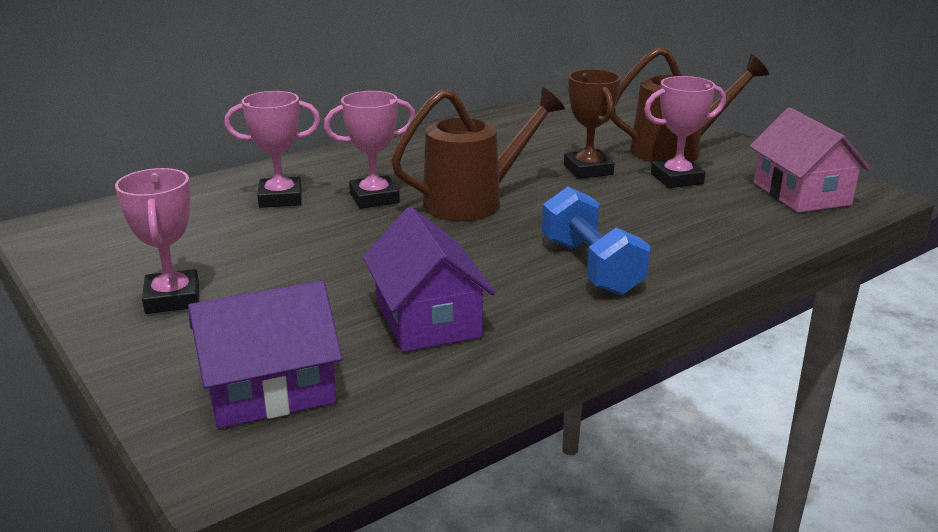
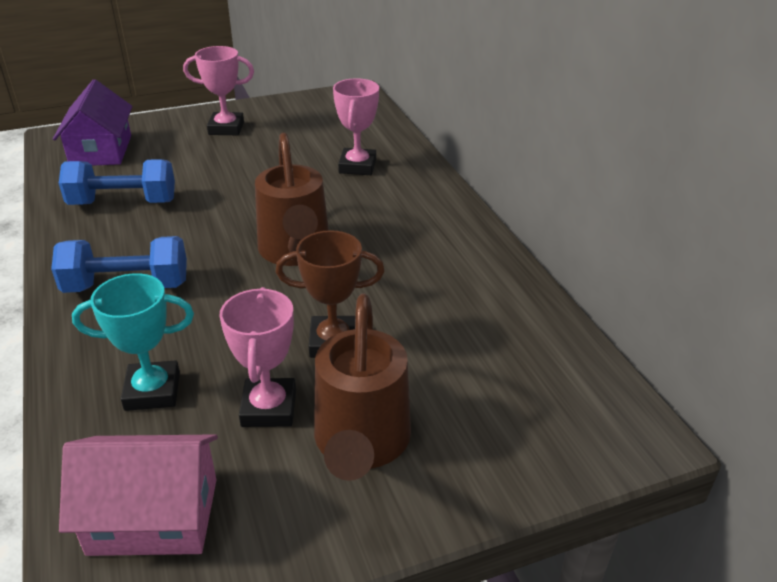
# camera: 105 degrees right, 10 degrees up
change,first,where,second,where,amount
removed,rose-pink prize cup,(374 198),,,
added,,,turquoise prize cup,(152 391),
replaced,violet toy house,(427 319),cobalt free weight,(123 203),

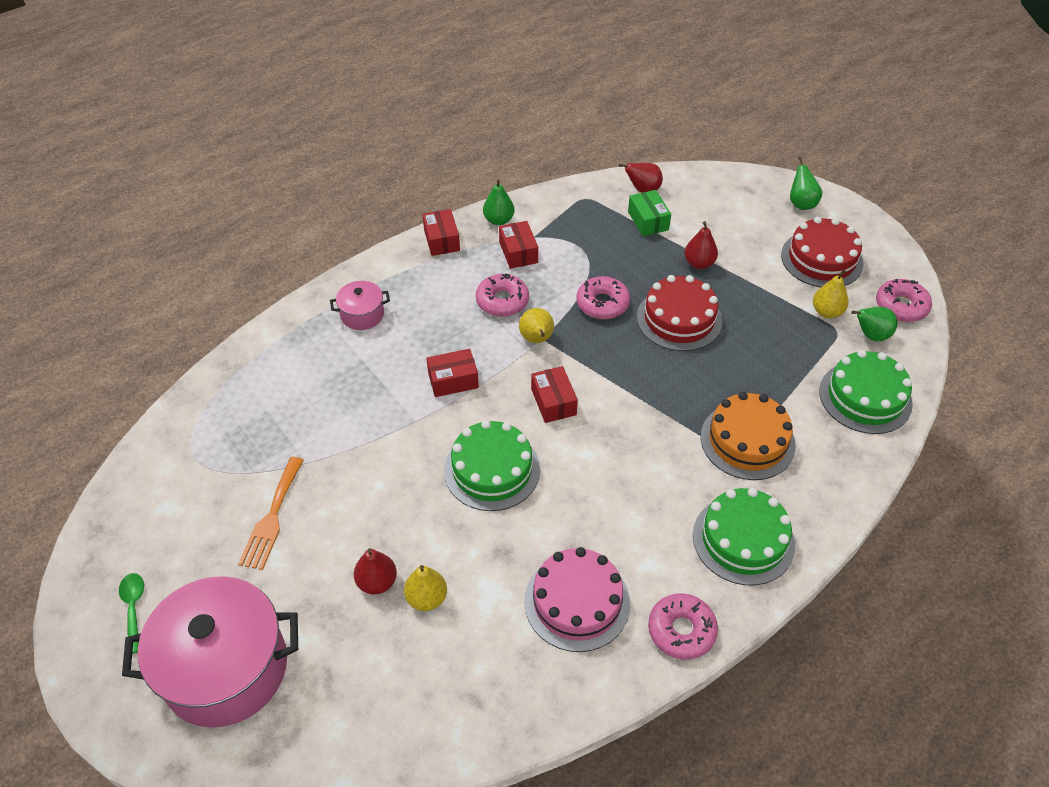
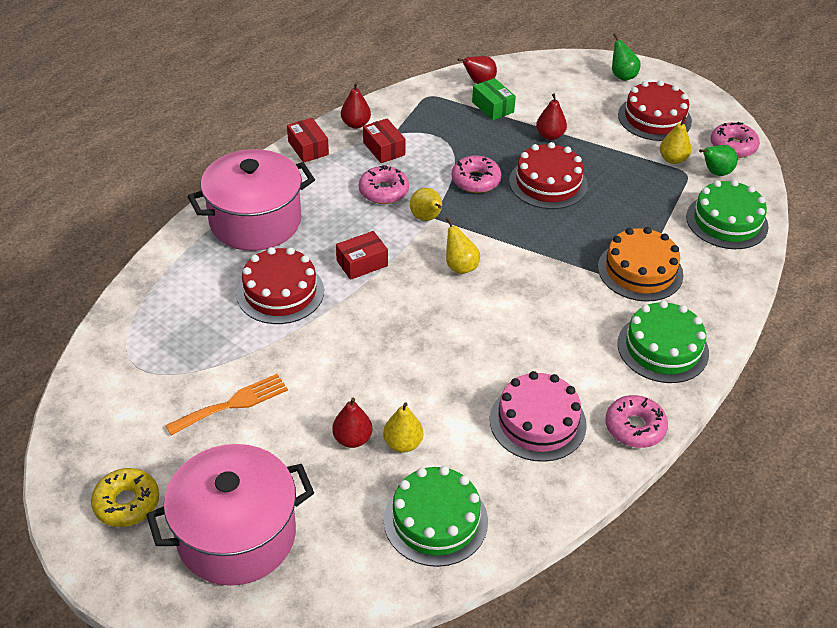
# camera: 15 degrees left, 5 degrees down
change,first,where,second,where,amount
added,,,crimson layer cake,(280 292),
moved,emerald layer cake,(492 470),,(435 520),
replaced,emerald tablespoon,(133 608),bright yellow donut,(127 503),
replaced,crimson box,(553 402),bright yellow toy pear,(460 266),
recoloured,emerald toy pear,(498 220),crimson toy pear,(356 124),
turned,orange fork,(272 517),,(233 404),120 degrees counterclockwise
resized,rose-pink stockpot,(362 315),,(255 221),x2.17

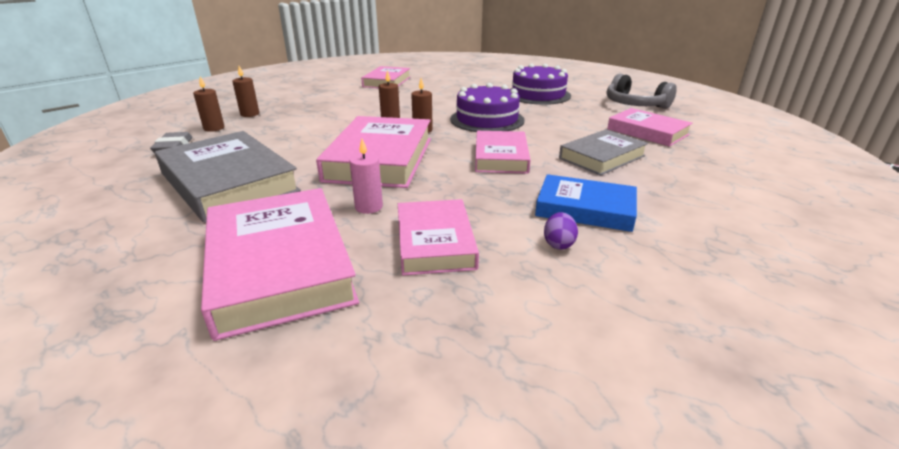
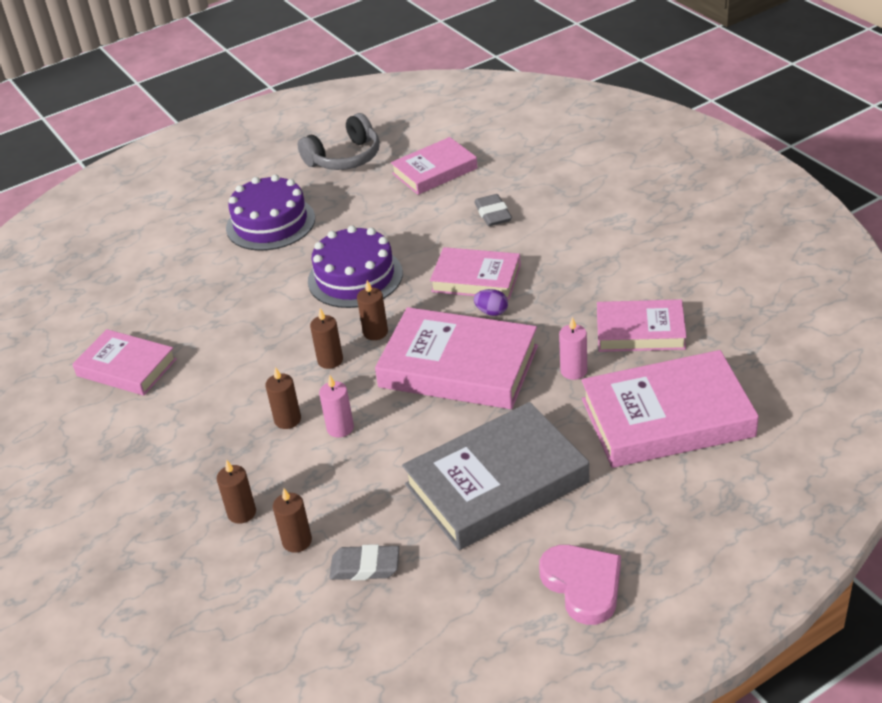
# camera: 75 degrees left, 10 degrees up
change,first,where,second,where,amount
removed,cobalt book,(585 208),,,
added,,,russet pillar candle,(287 420),
added,,,rose-pink pillar candle,(340 428),
added,,,rose-pink love heart,(583 585),
moved,violet toy egg,(558 244),,(492 312),
replaced,ash-grey book,(602 157),ash-grey pencil eraser,(493 214),

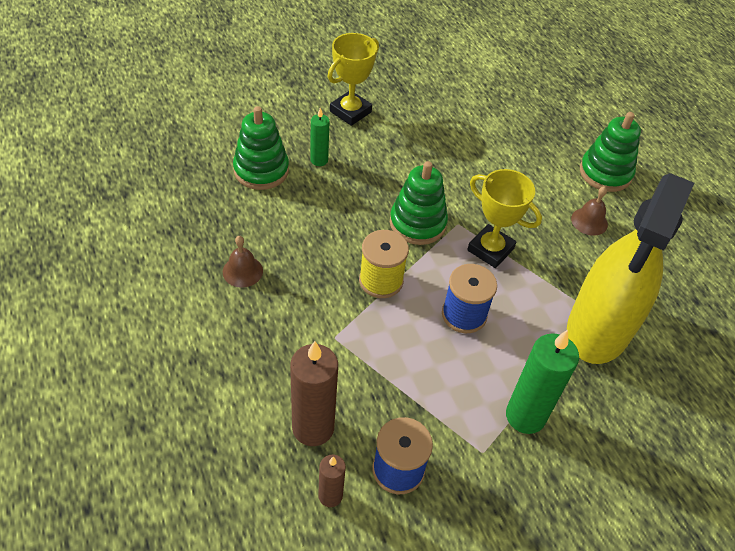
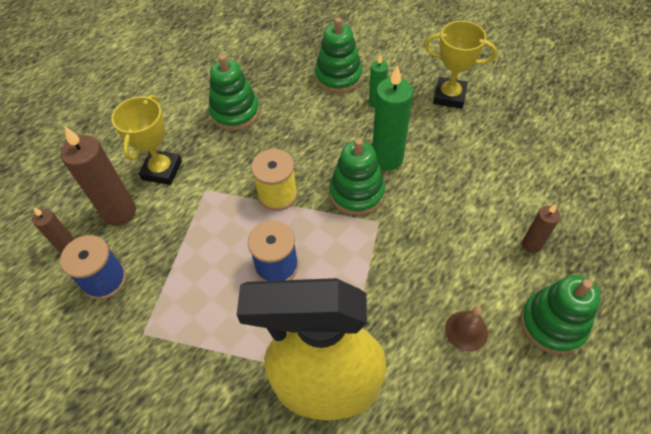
# camera: 70 degrees right, 5 degrees up
change,first,where,second,where,amount
added,,,russet pillar candle,(531 245),
moved,bright yellow prize cup,(490 249),,(162 170),
moved,emerald pillar candle,(525 416),,(387 158),
replaced,russet school bell,(242 271),emerald ring stacker,(235 112),

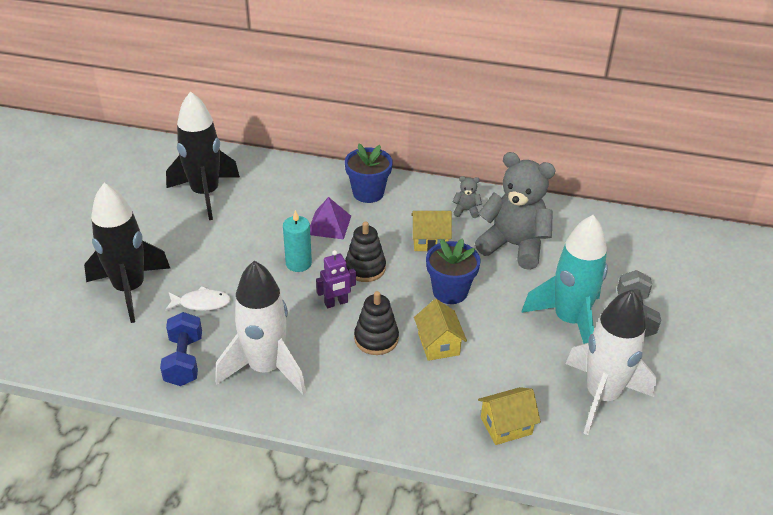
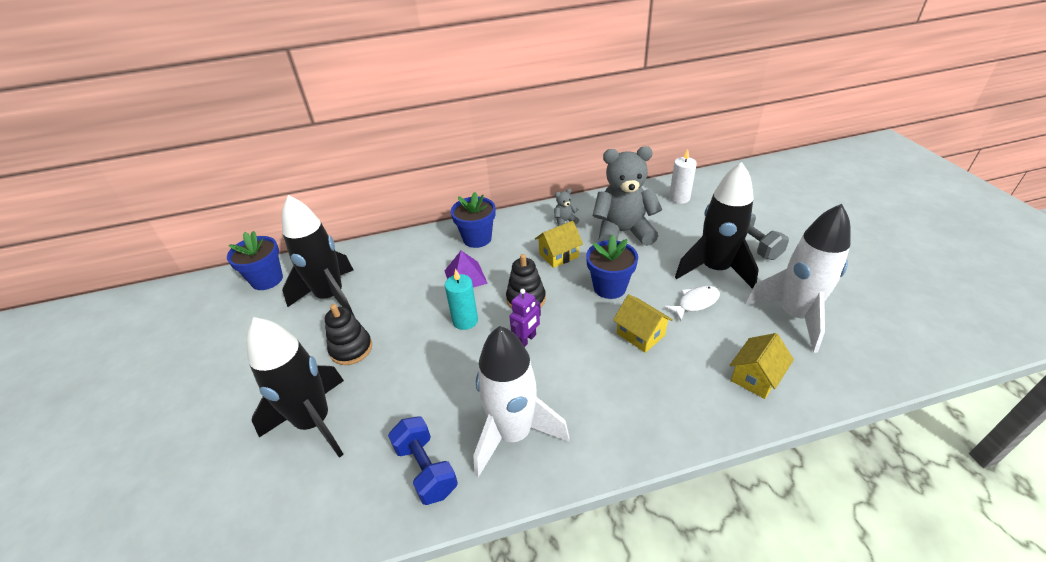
# camera: 25 degrees left, 0 degrees up
change,first,where,second,where,amount
added,,,cobalt flower pot,(267 280),
added,,,snow-white pillar candle,(679 198),
moved,snow-white toy fish,(201 303),,(695 303),
moved,black ring stacker,(376 339),,(351 349),
recoloured,turquoise spaceship,(569 321),black spaceship,(715 269),

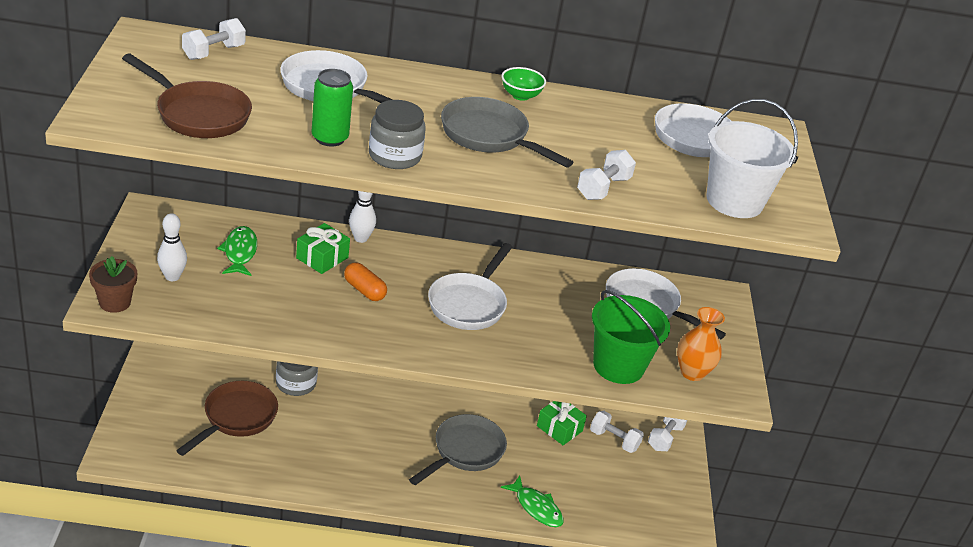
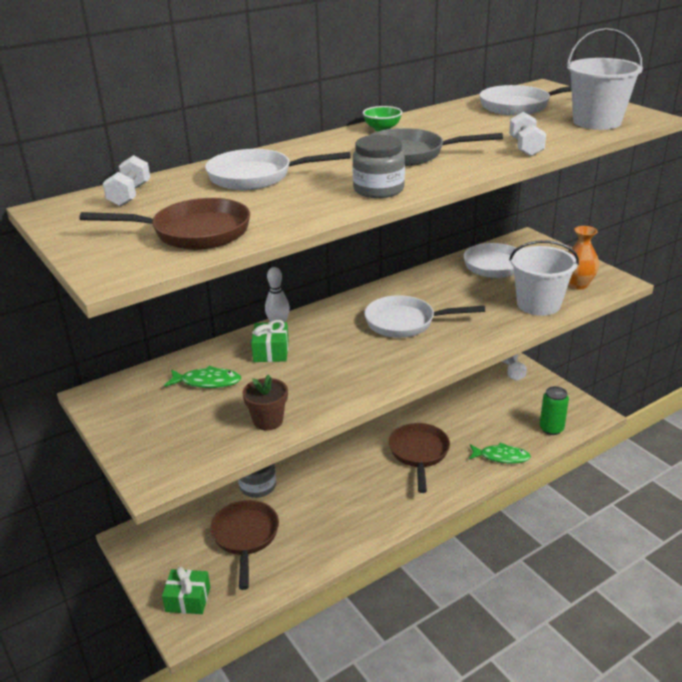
# camera: 30 degrees left, 5 degrees down
change,first,where,second,where,amount
removed,snow-white tenpin,(172 277),,,
removed,orange capsule,(364 290),,,
removed,snow-white free weight,(614 440),,,
moved,russet flower pot,(115 302),,(268 421),
moved,emerald tin,(330 138),,(551 429),
moved,emerald gift,(559 428),,(188 599),
recoloured,ash-grey pan,(465 452),russet pan,(419 454),
recoloured,emerald bucket,(618 366),snow-white bucket,(538 304),
turned,emerald toy fish,(240 252),,(207 382),135 degrees clockwise
turned,snow-white pan,(469 304),,(405 322),105 degrees clockwise

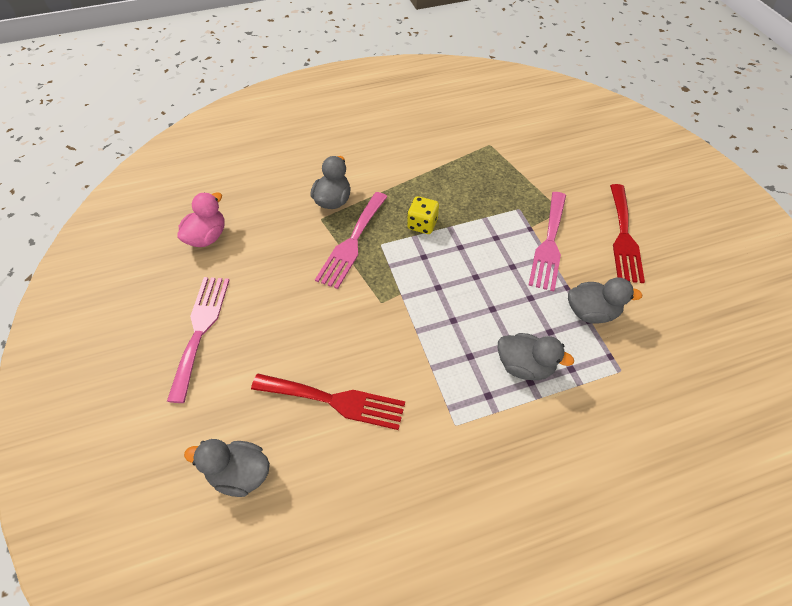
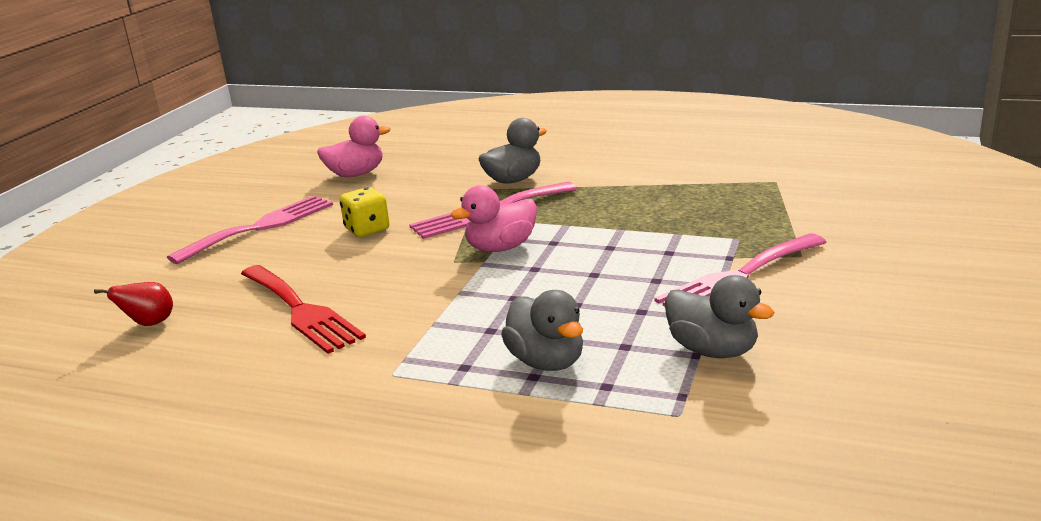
# camera: 40 degrees right, 30 degrees down
change,first,where,second,where,amount
removed,crimson fork,(623 237),,,
added,,,rose-pink toy duck,(501 248),
moved,bright yellow game die,(422 224),,(367 229),
replaced,ash-grey toy duck,(240 474),crimson toy pear,(149 324),

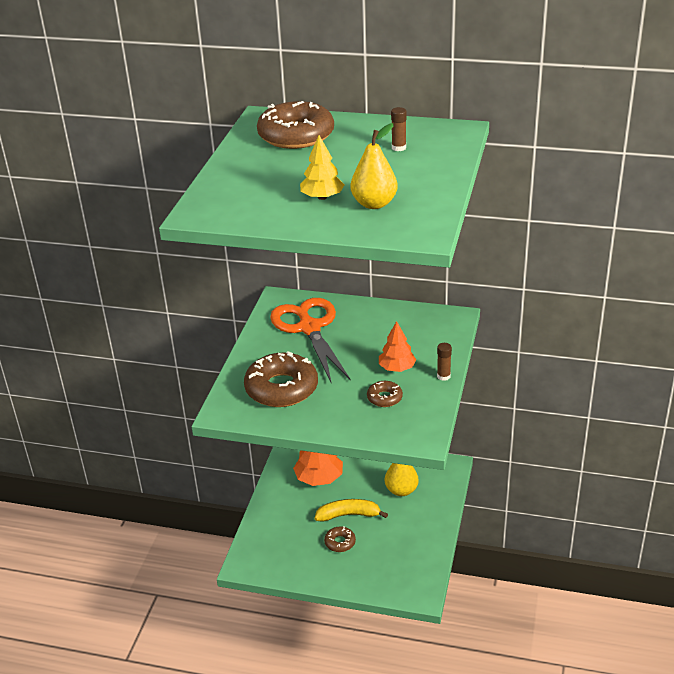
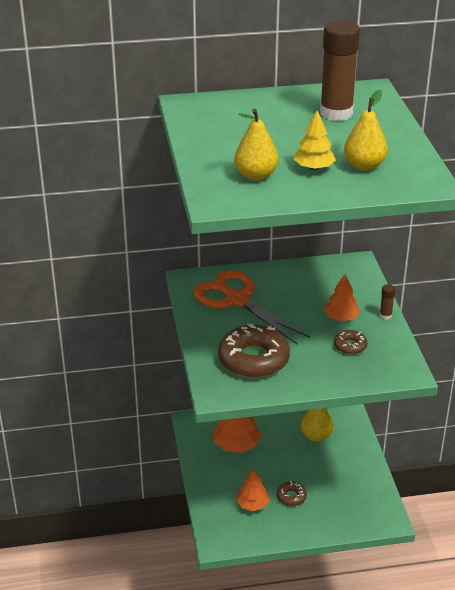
# camera: 25 degrees left, 0 degrees up
change,first,where,second,where,amount
removed,russet donut,(296 135),,,
removed,bright yellow banana fruit,(348 515),,,
added,,,bright yellow toy pear,(256 175),
added,,,orange fir tree,(252 504),
resized,russet glue,(399 148),,(336 113),x2.42

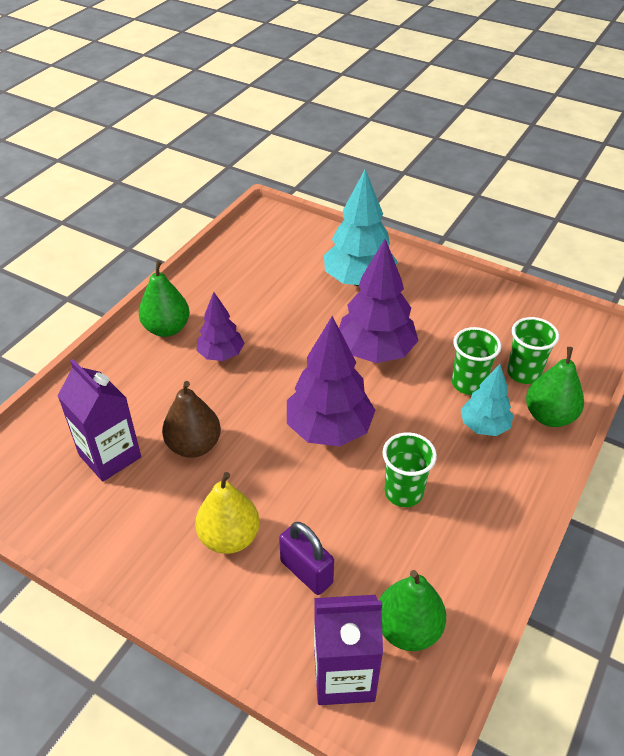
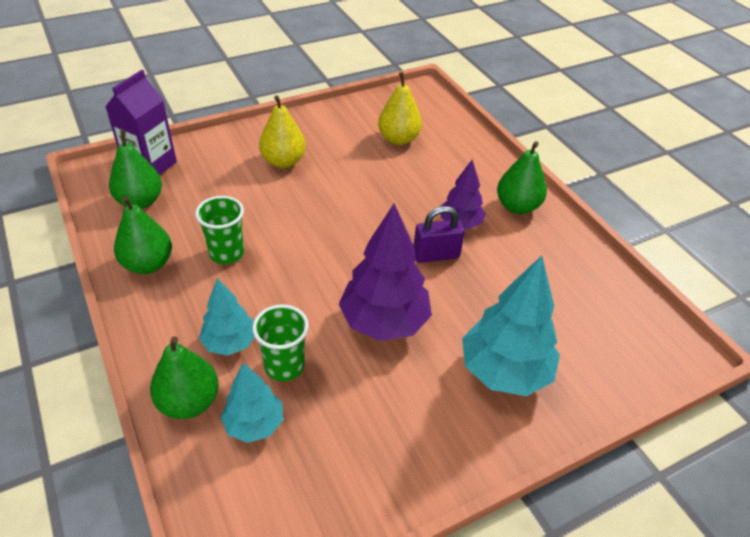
# camera: 120 degrees right, 0 degrees up
change,first,where,second,where,amount
removed,russet toy pear,(194 445),,,
removed,violet fir tree,(329 429),,,
added,,,emerald toy pear,(148 264),
moved,violet padlock,(306 572),,(436 255),
replaced,violet juice carton,(110 456),bright yellow toy pear,(398 139),
replaced,emerald cup,(523 373),turquoise fir tree,(254 424),

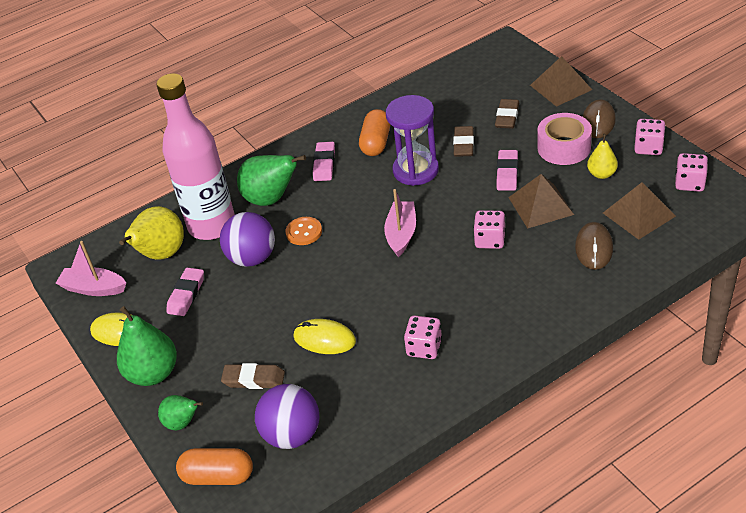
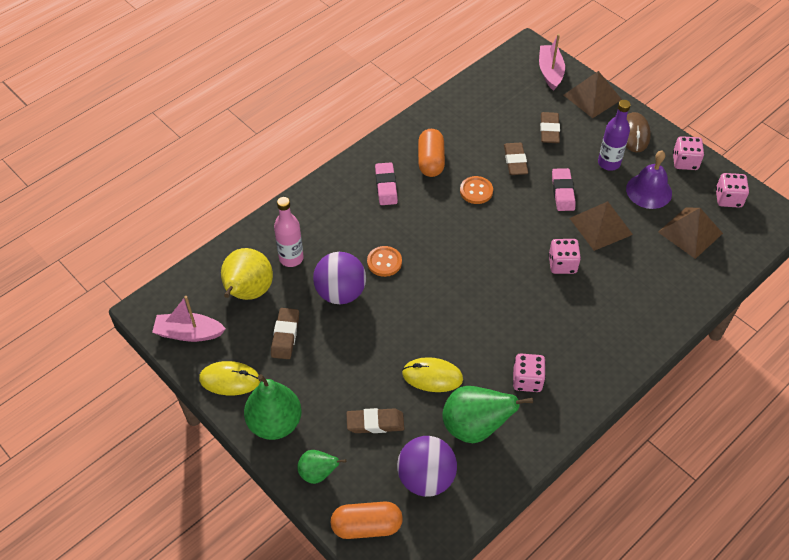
# camera: 15 degrees left, 10 degrees up
change,first,where,second,where,amount
removed,russet computer mouse,(594 248),,,
moved,emerald toy pear,(271 199),,(475 427),
moved,rose-pink sailboat,(401 234),,(550 72),
replaced,violet hourglass,(415 170),orange sewing button,(476 191),
replaced,rose-pink sticky tape,(564 147),violet drink bottle,(609 163),
replaced,bright yellow toy pear,(601 174),violet school bell,(649 191),
recoloured,rose-pink pencil eraser,(186 294),russet pencil eraser,(285 335),
resized,rose-pink drink bottle,(212 226),,(291 258),x0.51

